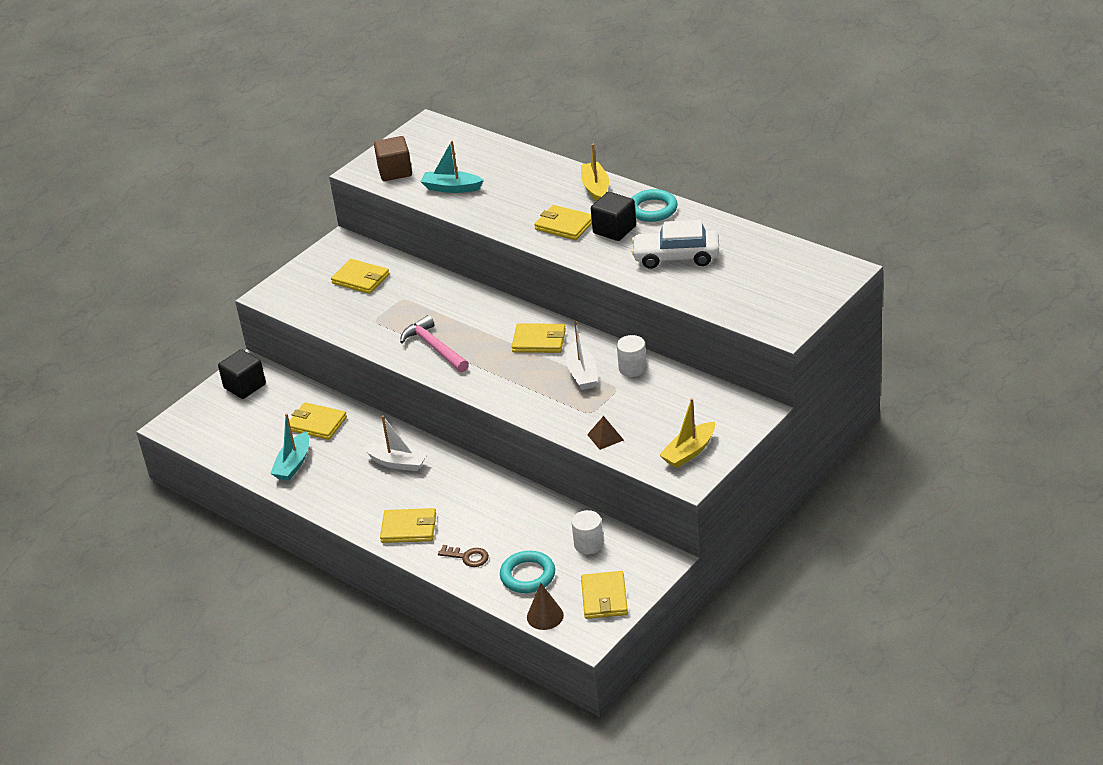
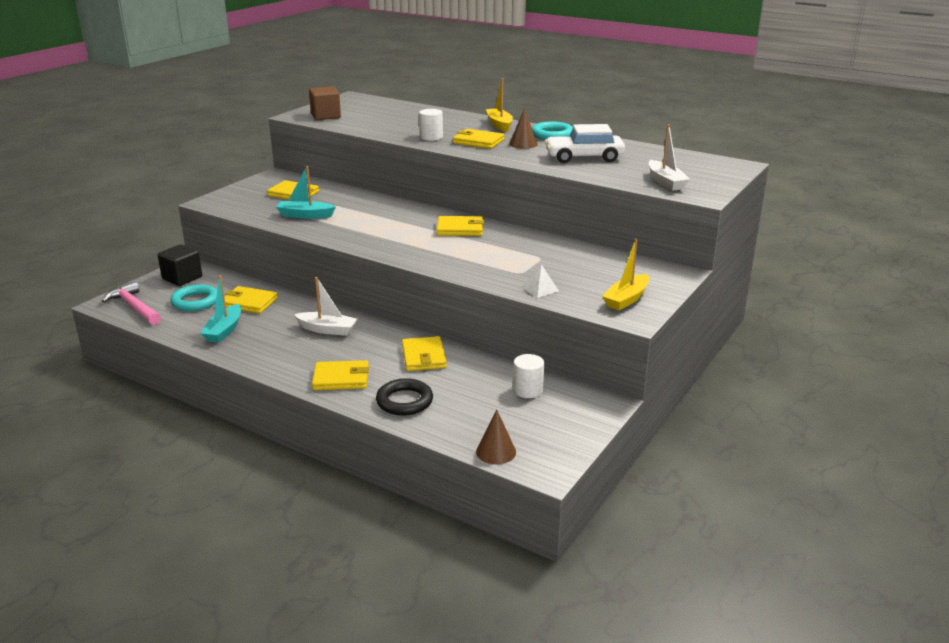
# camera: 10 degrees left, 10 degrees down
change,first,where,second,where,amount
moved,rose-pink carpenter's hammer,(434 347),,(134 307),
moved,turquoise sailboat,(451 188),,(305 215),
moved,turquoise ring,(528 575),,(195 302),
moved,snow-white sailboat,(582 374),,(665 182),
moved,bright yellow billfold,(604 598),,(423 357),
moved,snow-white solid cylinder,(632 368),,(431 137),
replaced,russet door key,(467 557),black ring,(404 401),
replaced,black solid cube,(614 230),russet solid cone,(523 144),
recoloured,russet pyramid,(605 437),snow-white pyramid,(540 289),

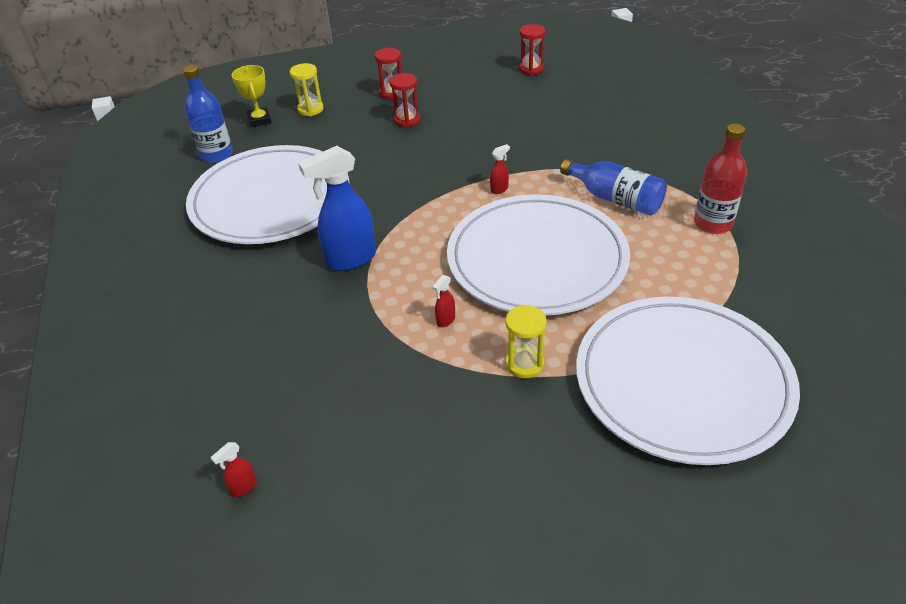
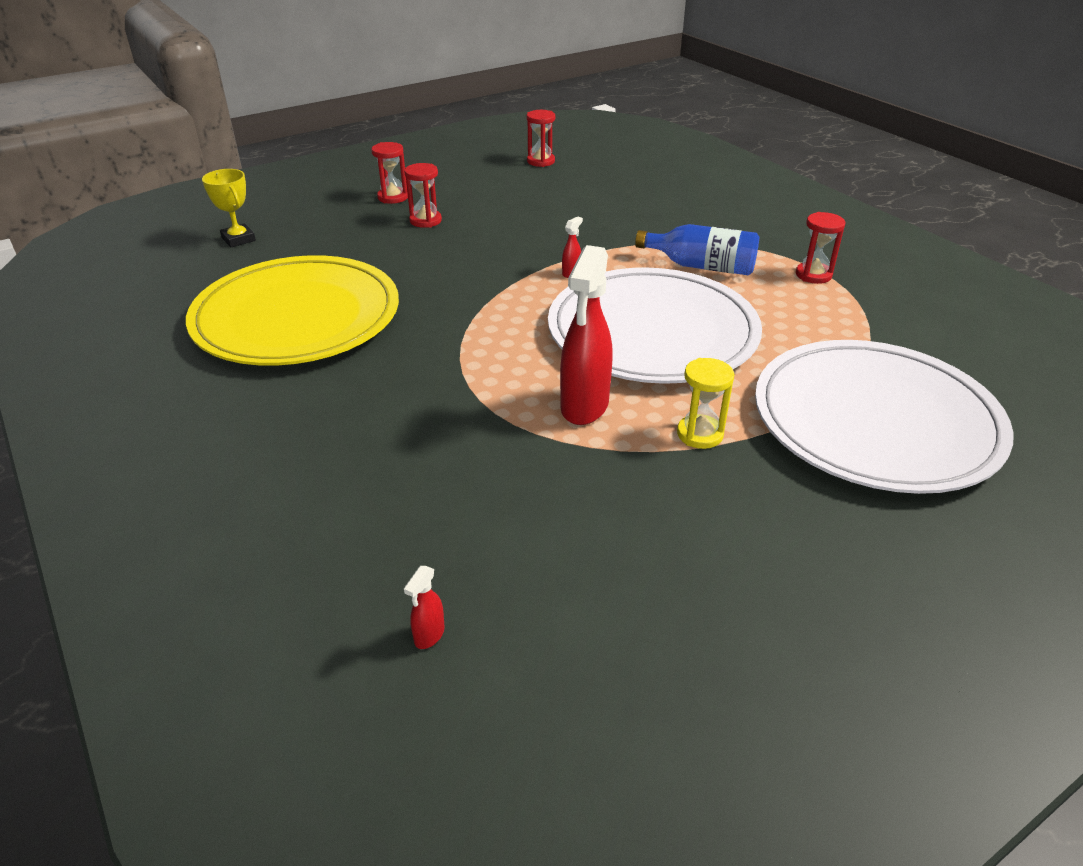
# camera: 20 degrees left, 5 degrees down
change,first,where,second,where,amount
removed,cobalt drink bottle,(216 155),,,
removed,bright yellow hourglass,(310 109),,,
removed,cobalt spray cleaner,(350 259),,,
replaced,crimson drink bottle,(713 223),crimson hourglass,(813 275),
recoloured,snow-white dinner plate,(271 200),bright yellow dinner plate,(297 317),
resized,crimson spray cleaner,(445 320),,(584 407),x2.40

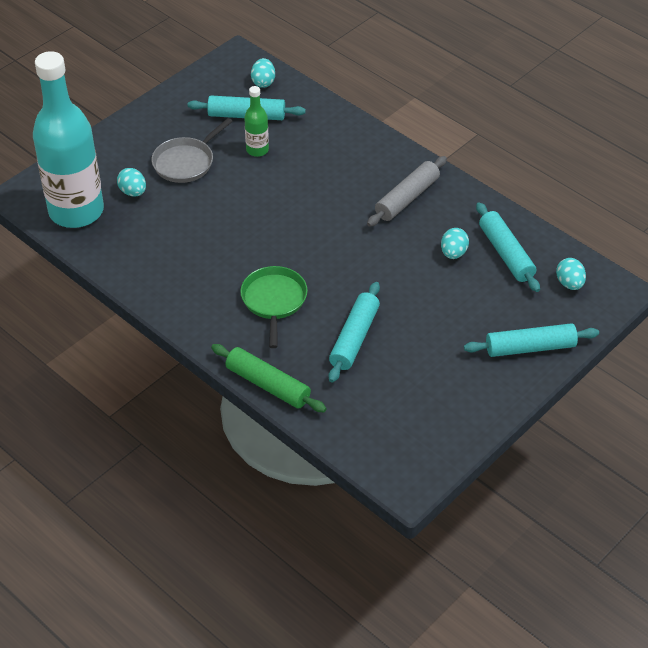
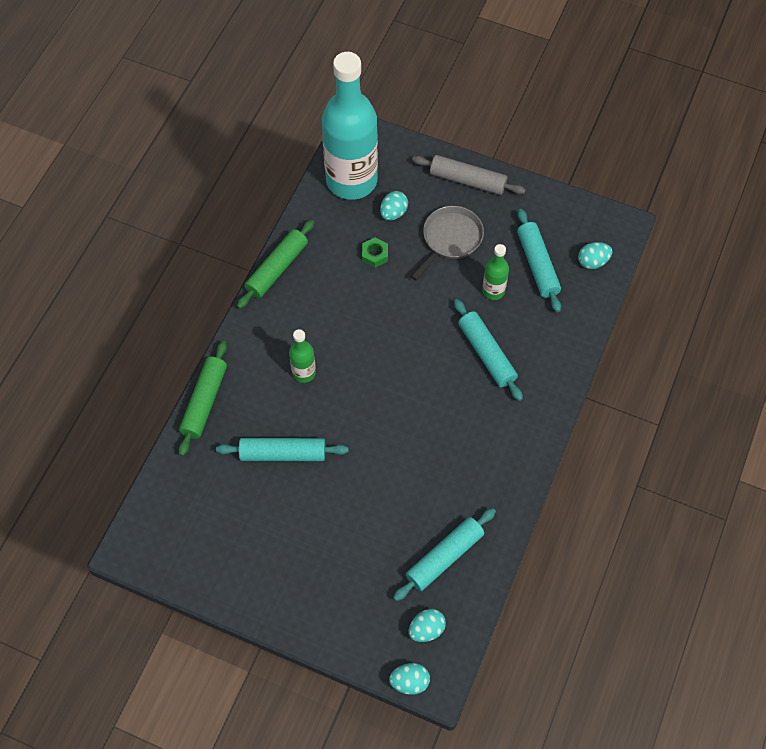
# camera: 70 degrees right, 15 degrees up
change,first,where,second,where,amount
added,,,emerald dough roller,(277 269),
added,,,emerald hex nut,(375 255),
moved,ash-grey dough roller,(407 198),,(467 181),
moved,turquoise toy egg,(453 253),,(409 682),
moved,turquoise dough roller,(530 347),,(487 354),
replaced,emerald pan,(274 301),emerald drink bottle,(304 372),
turned,ash-grey pan,(186 162),,(450 239),105 degrees clockwise

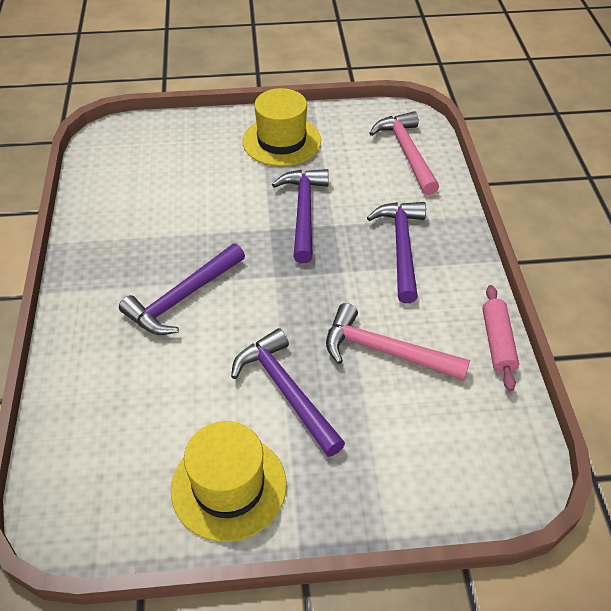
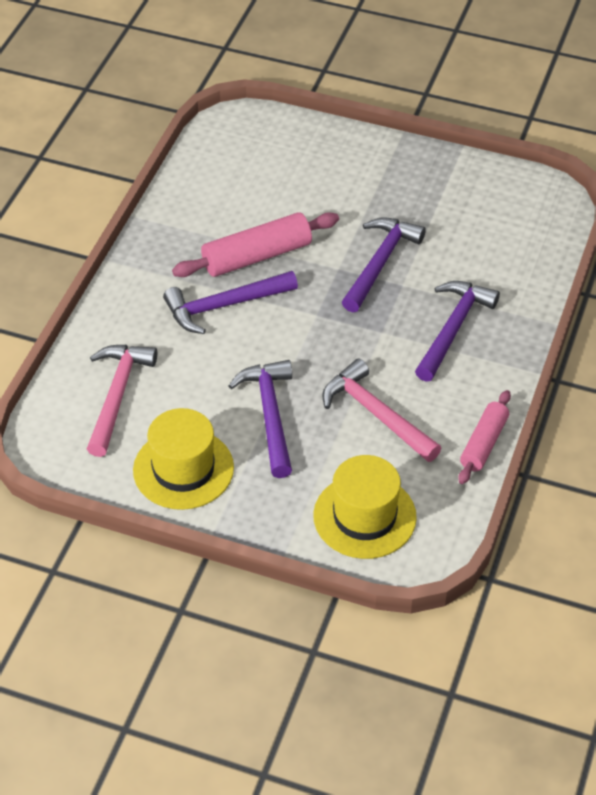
# camera: 25 degrees right, 0 degrees up
change,first,where,second,where,amount
added,,,rose-pink dough roller,(257 256),
moved,bright yellow top hat,(281 141),,(364 516),
moved,rose-pink carpenter's hammer,(407 152),,(117 395),

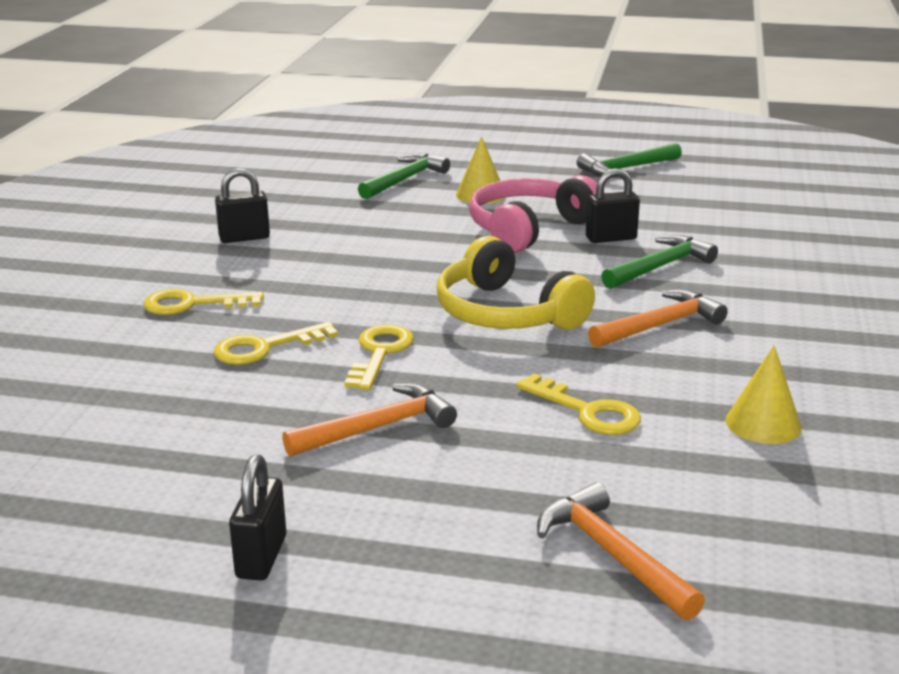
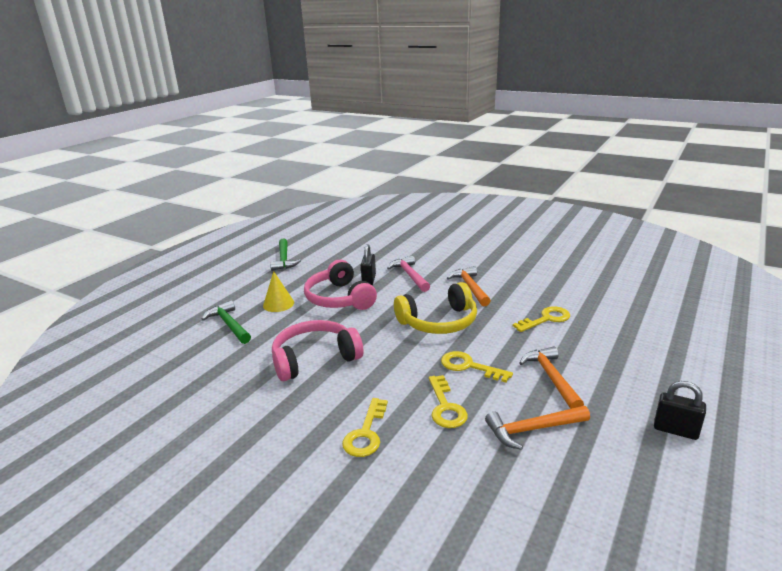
# camera: 70 degrees left, 0 degrees up
change,first,where,second,where,amount
removed,black padlock,(244 238),,,
removed,bright yellow solid cone,(763 423),,,
added,,,rose-pink over-ear headphones,(315 359),
moved,orange carpenter's hammer,(612 555),,(533 429),
recoloured,emerald carpenter's hammer,(659 267),rose-pink carpenter's hammer,(410 275),

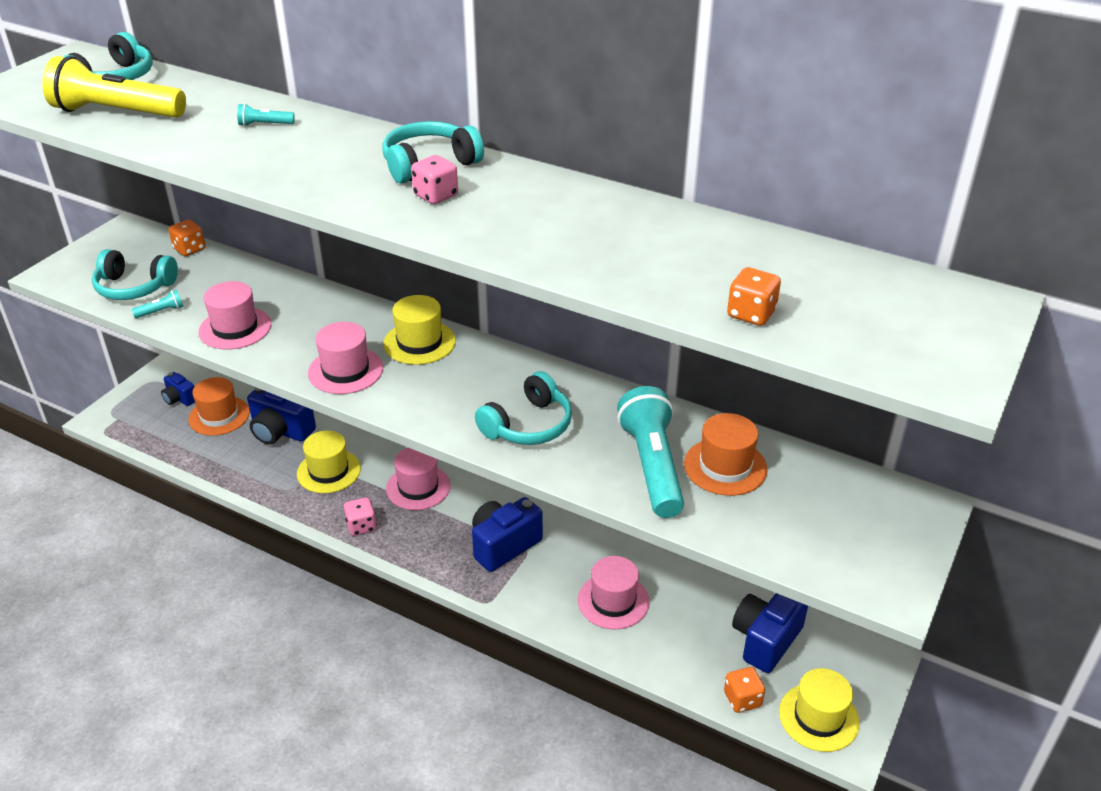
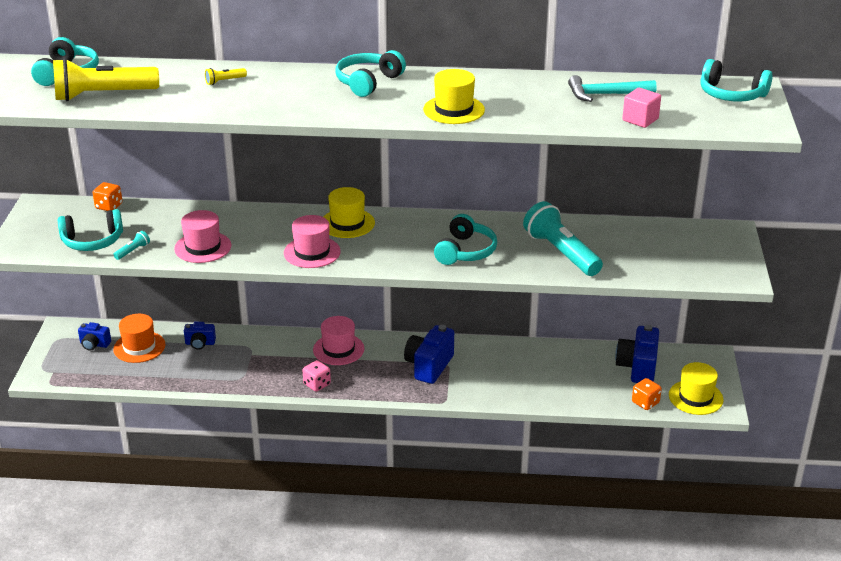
# camera: 25 degrees left, 5 degrees down
change,first,where,second,where,amount
removed,rose-pink game die,(436 196),,,
removed,rose-pink top hat,(613 601),,,
removed,orange top hat,(725 466),,,
added,,,turquoise carpenter's hammer,(606 94),
added,,,turquoise over-ear headphones,(731 94),
moved,bright yellow top hat,(329 471),,(454 110),
replaced,orange game die,(751 314),rose-pink solid cube,(640 120),
recoloured,turquoise flashlight,(265 125),bright yellow flashlight,(225 81),
resized,cobalt camera,(281 431),,(200 343),x0.56

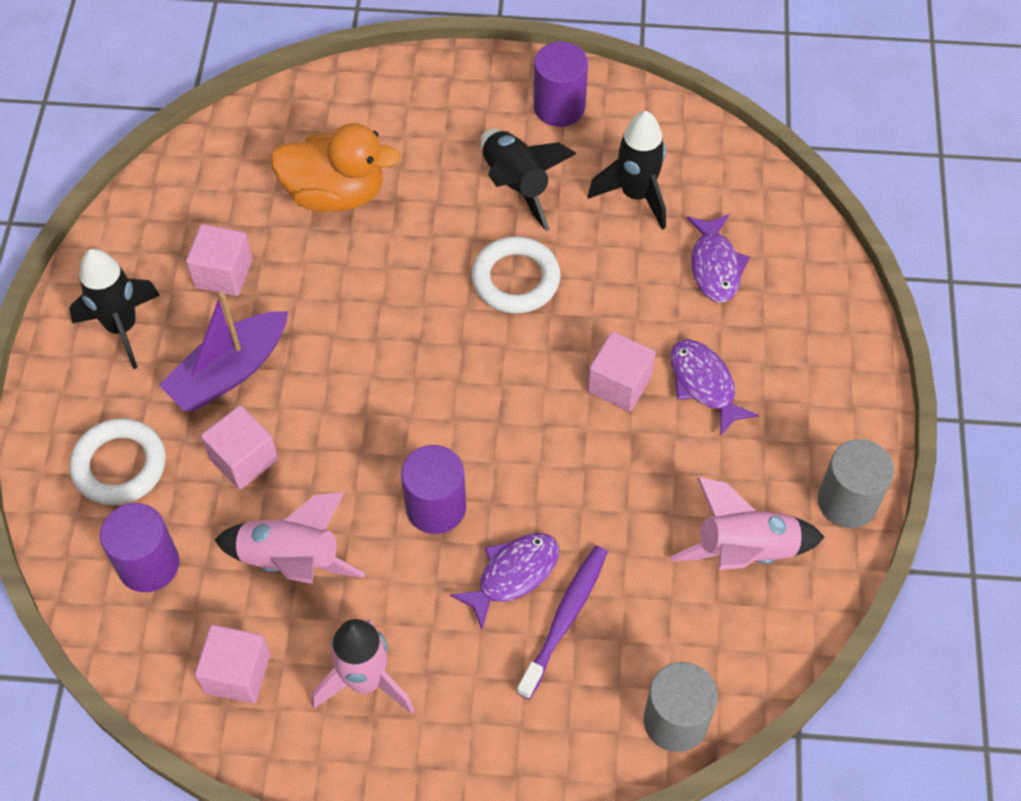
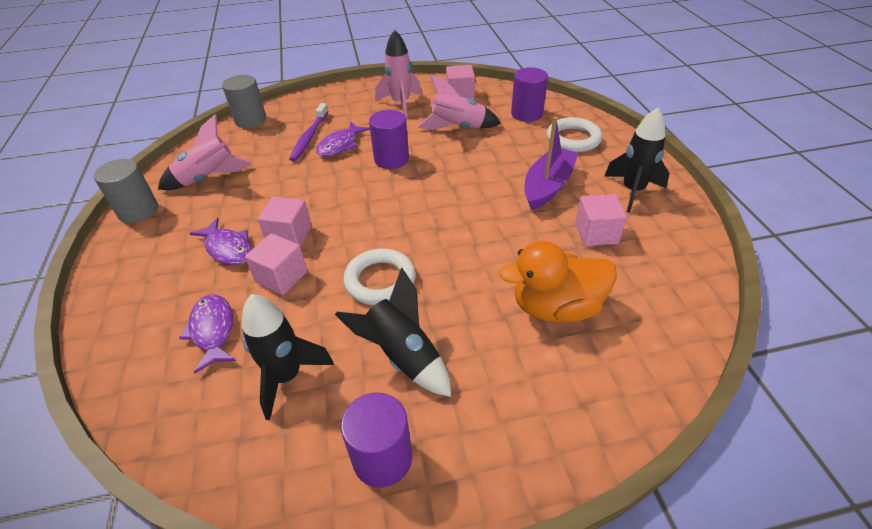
# camera: 165 degrees right, 15 degrees down
change,first,where,second,where,amount
moved,rose-pink solid cube,(243 459),,(281 277),

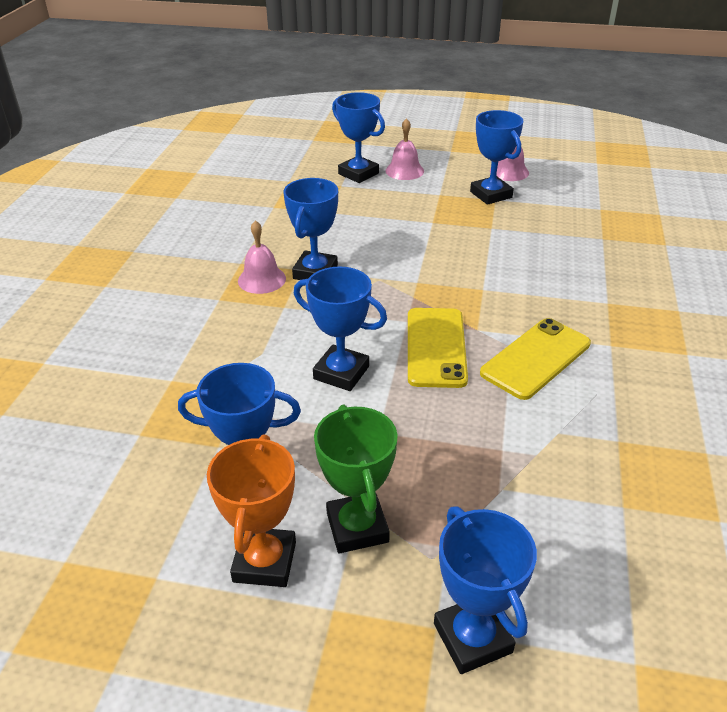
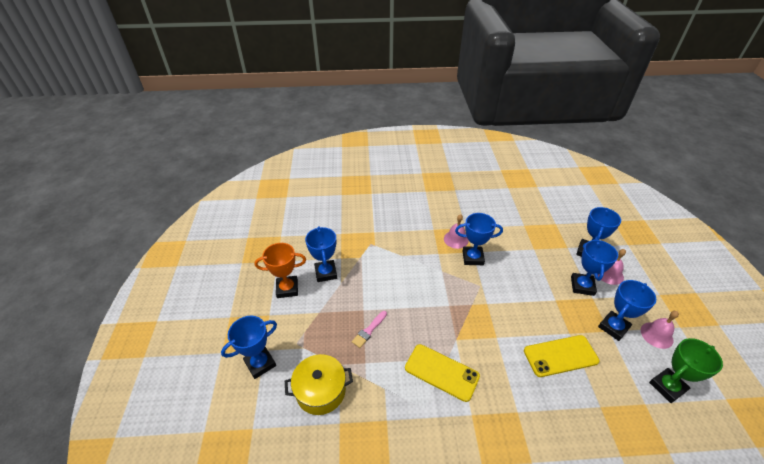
# camera: 75 degrees right, 5 degrees up
change,first,where,second,where,amount
added,,,bright yellow stockpot,(321 391),
added,,,rose-pink paint brush,(369 330),
moved,cobalt prize cup,(341 373),,(582 286),
moved,emerald prize cup,(357 527),,(667 387),
moved,bright yellow mobile phone,(436 347),,(560 356),

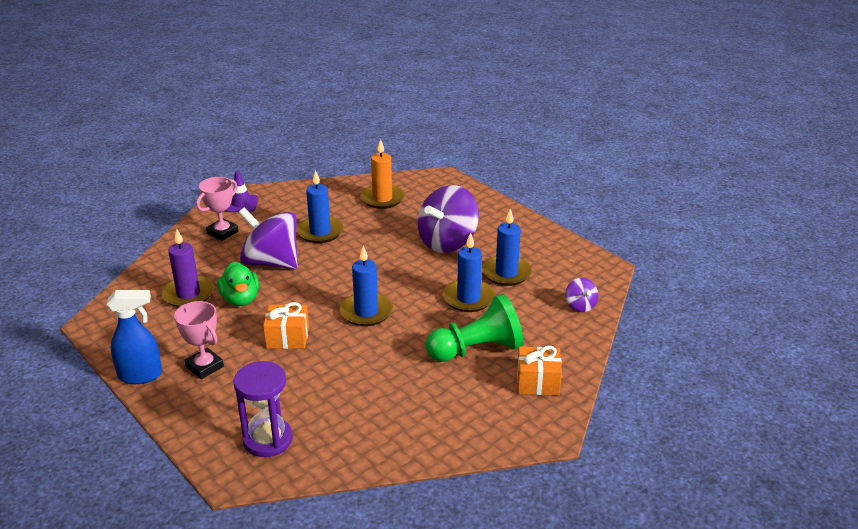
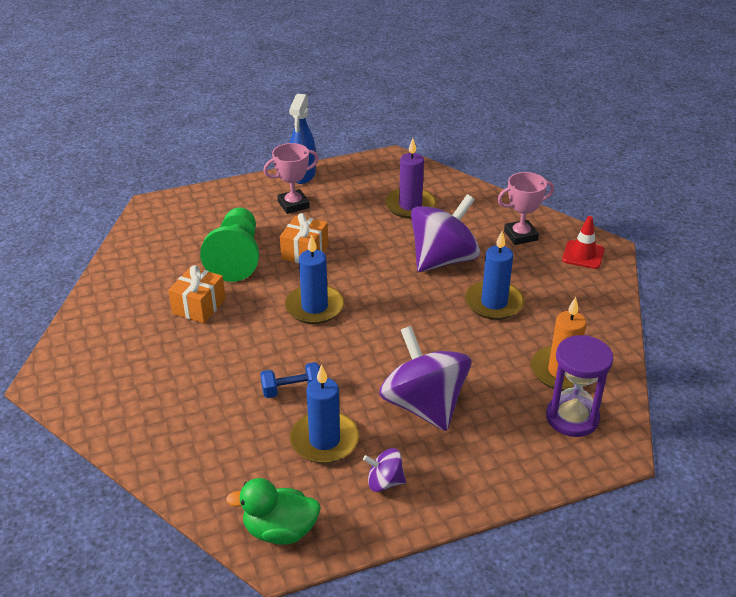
# camera: 110 degrees right, 5 degrees up
change,first,where,second,where,amount
moved,emerald toy duck,(240 299),,(280 531),
moved,violet hourglass,(268 439),,(572 418),
moved,emerald pawn,(476 350),,(236 257),
moved,orange gift,(537 382),,(199 306),
moved,violet whirligig,(580 306),,(384 482),
replaced,cobalt pillar candle,(468 298),cobalt free weight,(292 390),
recoloured,violet road cone,(241 204),crimson road cone,(583 255),
turned,rose-pink prize cup,(222 232),,(520 236),75 degrees counterclockwise

